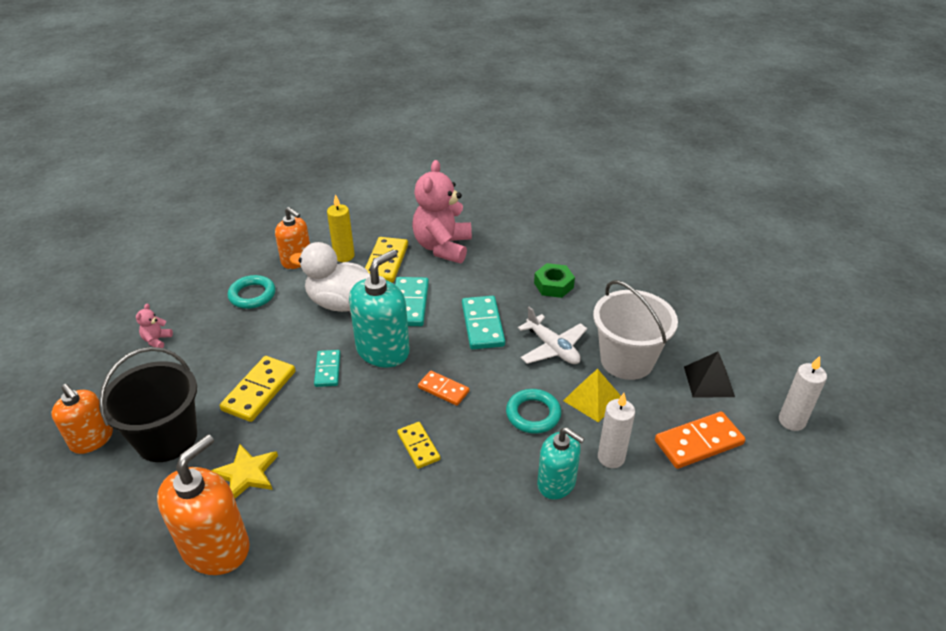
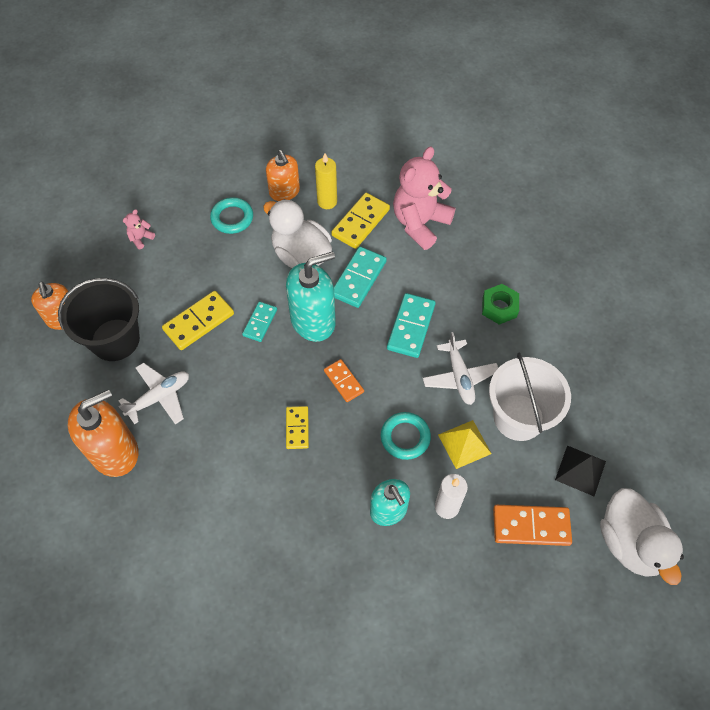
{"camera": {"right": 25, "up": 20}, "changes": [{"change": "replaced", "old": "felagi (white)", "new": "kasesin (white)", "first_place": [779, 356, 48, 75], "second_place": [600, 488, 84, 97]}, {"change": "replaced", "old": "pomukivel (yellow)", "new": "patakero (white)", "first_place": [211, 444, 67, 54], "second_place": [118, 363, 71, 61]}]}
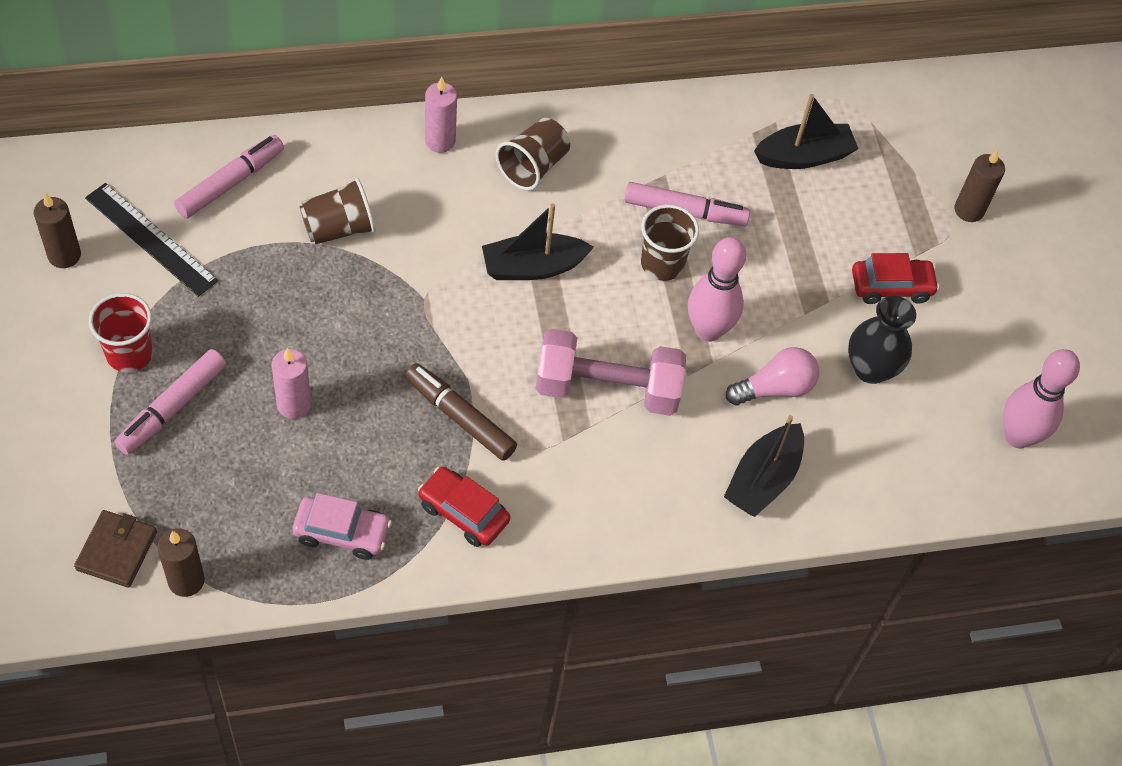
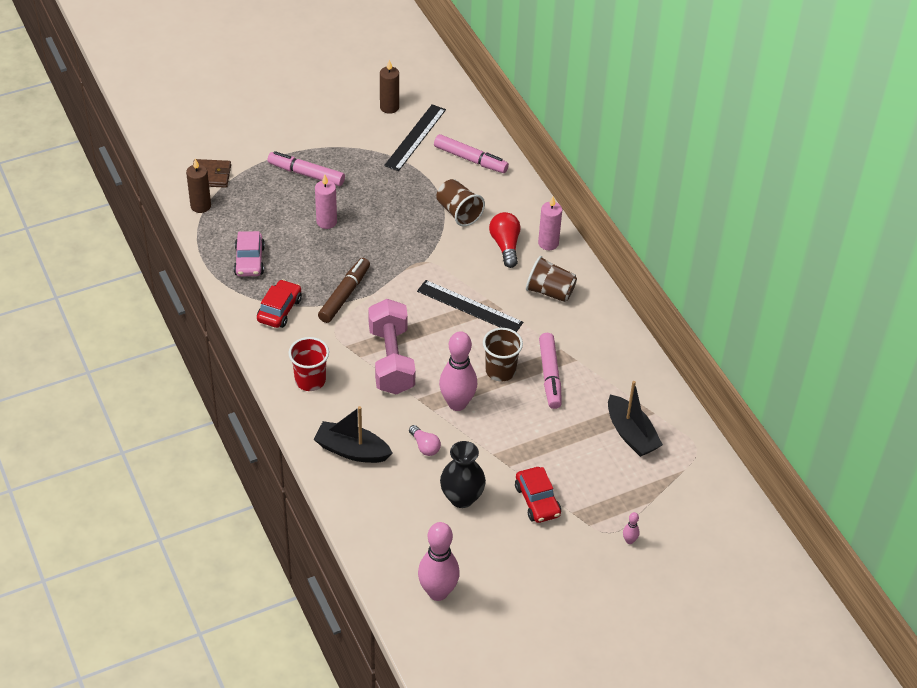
{"camera": {"right": 80, "up": -10}, "changes": [{"change": "replaced", "old": "felagi (brown)", "new": "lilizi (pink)", "first_place": [955, 150, 50, 72], "second_place": [623, 512, 17, 32]}, {"change": "replaced", "old": "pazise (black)", "new": "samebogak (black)", "first_place": [482, 203, 112, 77], "second_place": [417, 280, 106, 52]}, {"change": "moved", "old": "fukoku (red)", "first_place": [89, 293, 64, 80], "second_place": [288, 337, 41, 54]}, {"change": "resized", "old": "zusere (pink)", "first_place": [726, 347, 93, 58], "second_place": [409, 425, 32, 31], "factor": 0.65}, {"change": "added", "new": "zusere (red)", "second_place": [489, 212, 31, 56]}]}
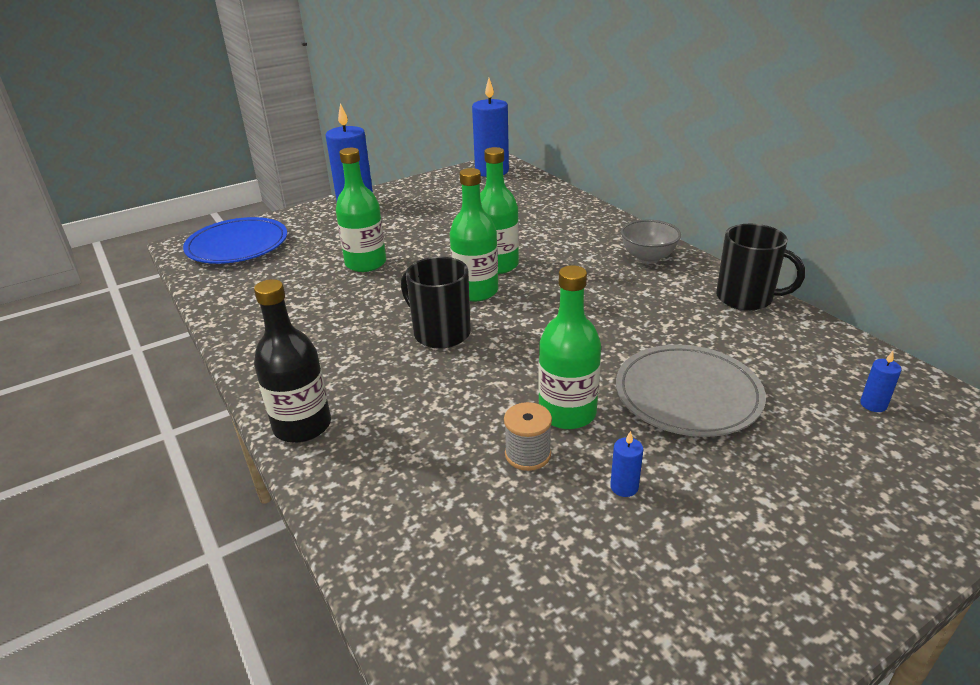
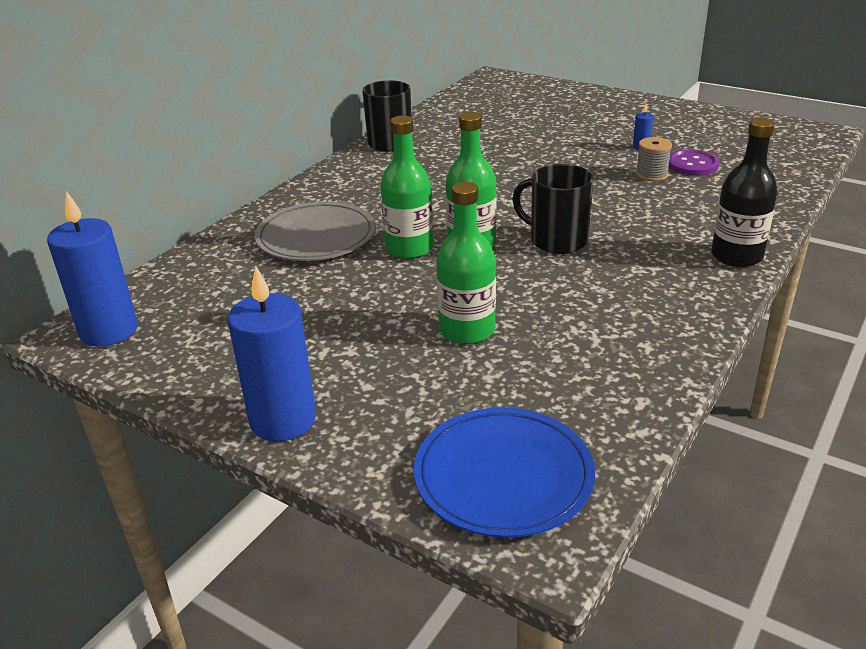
{"camera": {"right": -115, "up": 0}, "changes": [{"change": "removed", "old": "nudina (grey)", "first_place": [621, 220, 60, 44]}, {"change": "turned", "old": "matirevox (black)", "first_place": [401, 257, 70, 92], "second_place": [512, 164, 82, 90], "degrees": 105}, {"change": "removed", "old": "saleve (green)", "first_place": [538, 265, 63, 164]}, {"change": "moved", "old": "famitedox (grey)", "first_place": [616, 344, 150, 93], "second_place": [255, 201, 121, 60]}, {"change": "removed", "old": "felagi (blue)", "first_place": [860, 351, 42, 61]}, {"change": "added", "new": "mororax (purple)", "second_place": [668, 149, 52, 27]}]}
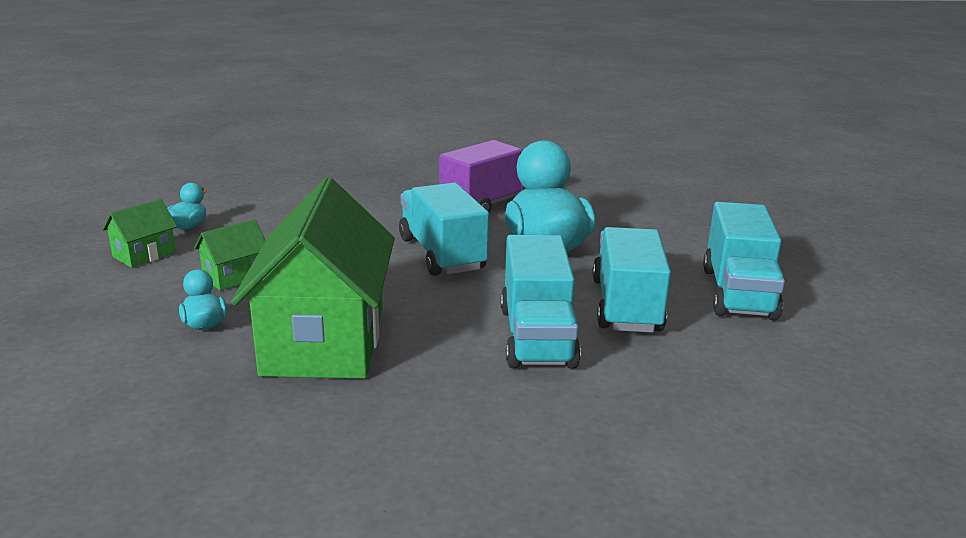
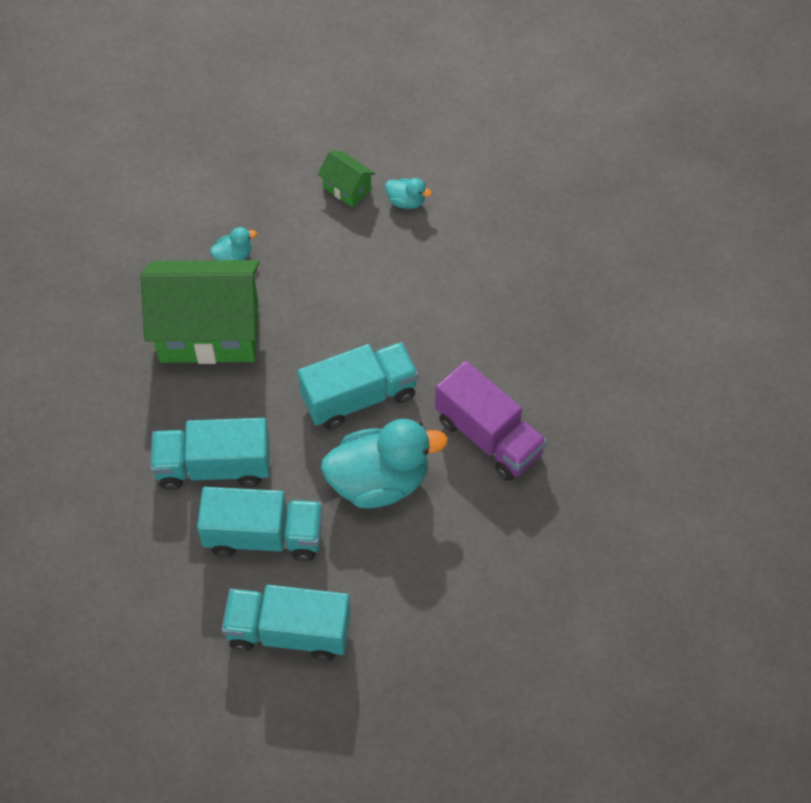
{"camera": {"right": 90, "up": 35}, "changes": [{"change": "removed", "old": "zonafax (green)", "first_place": [194, 219, 71, 72]}]}
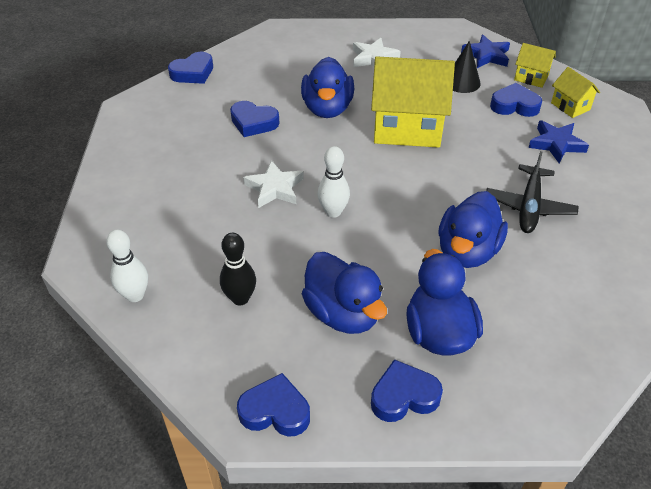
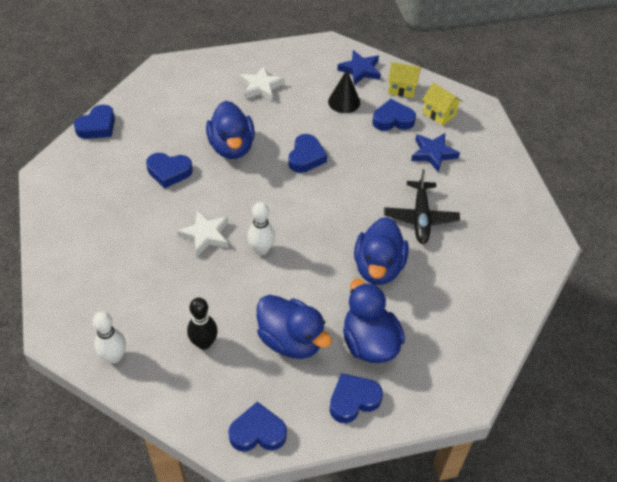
{"camera": {"right": -15, "up": 5}, "changes": [{"change": "replaced", "old": "zonafax (yellow)", "new": "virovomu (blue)", "first_place": [371, 57, 84, 91], "second_place": [288, 134, 39, 39]}]}
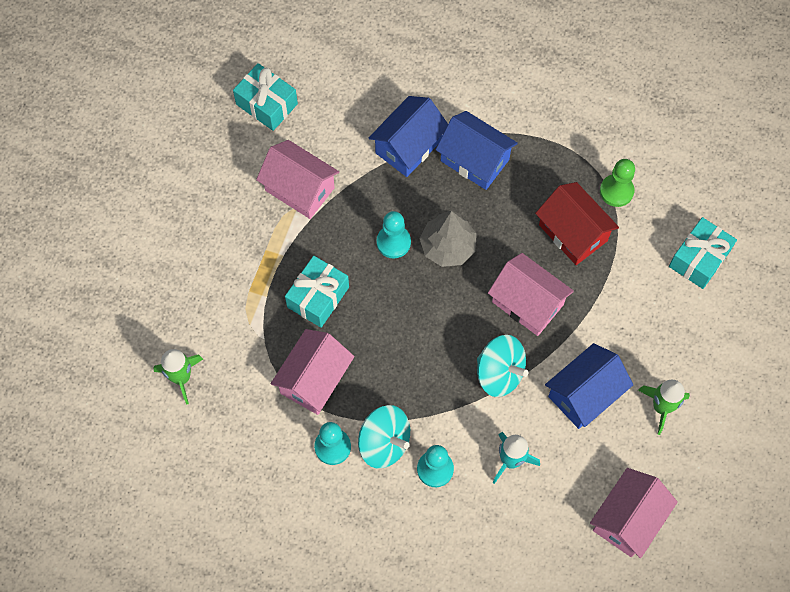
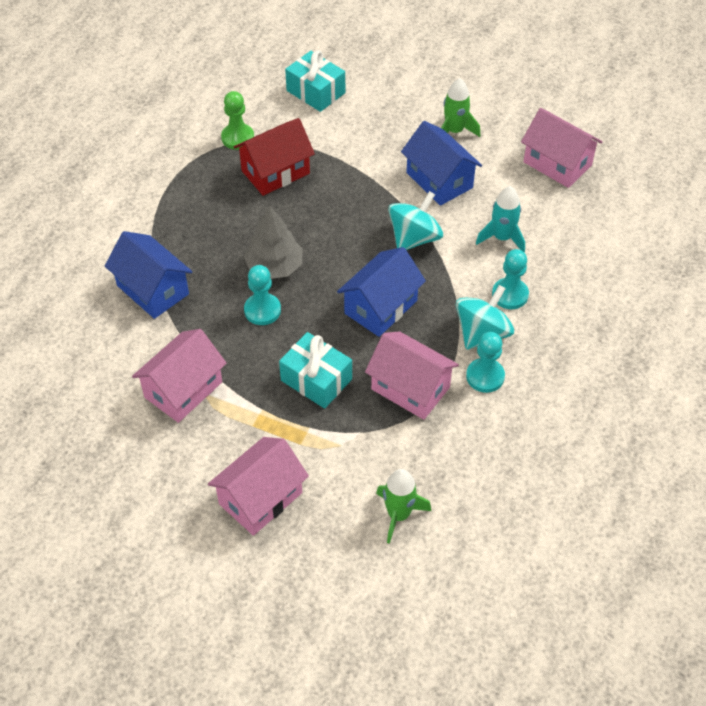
{"camera": {"right": -85, "up": -15}, "changes": [{"change": "removed", "old": "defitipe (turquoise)", "first_place": [233, 63, 65, 68]}, {"change": "moved", "old": "zonafax (blue)", "first_place": [436, 111, 82, 79], "second_place": [337, 247, 89, 90]}, {"change": "moved", "old": "zonafax (pink)", "first_place": [488, 253, 86, 83], "second_place": [208, 437, 101, 99]}]}
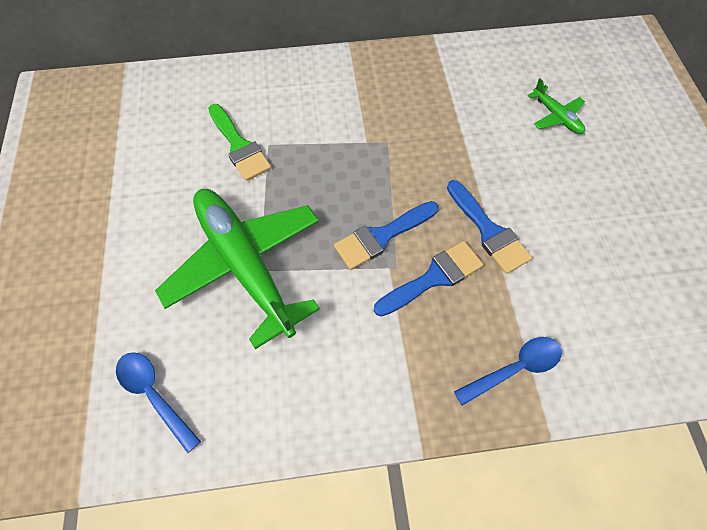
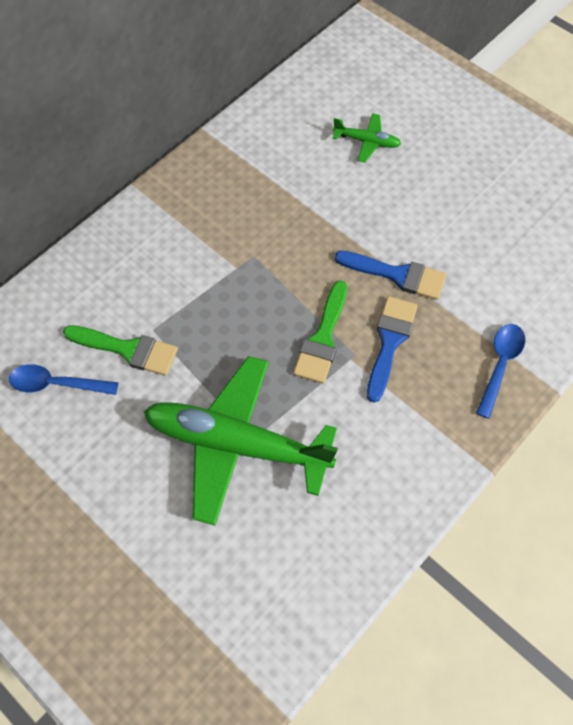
{"camera": {"right": -40, "up": 0}, "changes": [{"change": "recoloured", "old": "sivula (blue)", "new": "sivula (green)", "first_place": [334, 201, 105, 69], "second_place": [293, 281, 54, 102]}, {"change": "moved", "old": "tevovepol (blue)", "first_place": [116, 352, 85, 101], "second_place": [9, 364, 109, 31]}]}
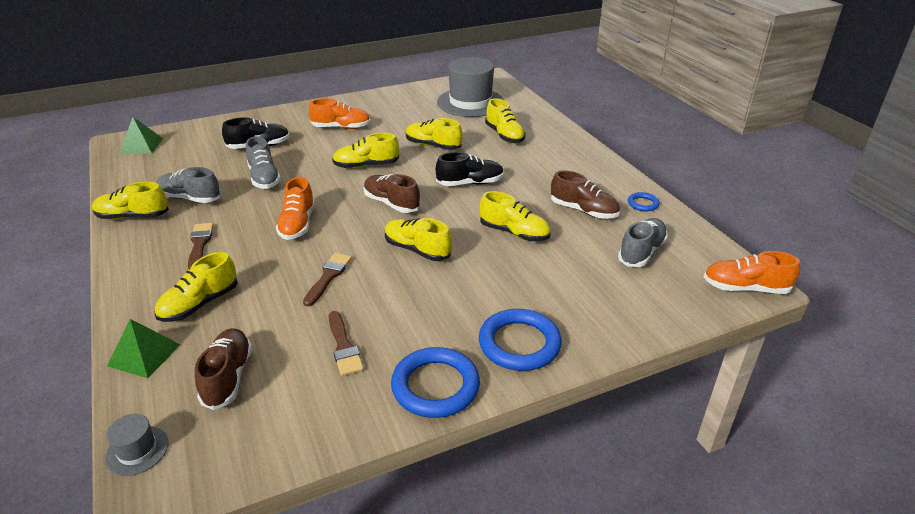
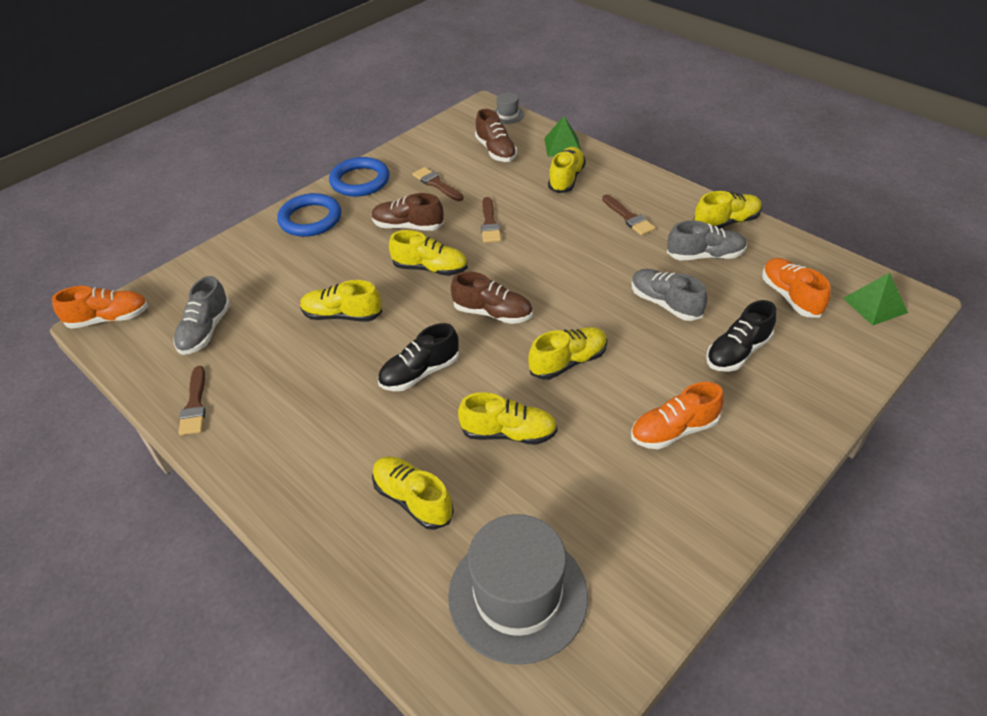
{"camera": {"right": 160, "up": 10}, "changes": [{"change": "moved", "old": "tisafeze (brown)", "first_place": [551, 170, 69, 49], "second_place": [371, 193, 73, 38]}, {"change": "moved", "old": "tisafeze (orange)", "first_place": [276, 177, 39, 63], "second_place": [762, 258, 69, 60]}, {"change": "replaced", "old": "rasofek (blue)", "new": "sivula (brown)", "first_place": [628, 192, 31, 19], "second_place": [179, 366, 27, 70]}]}
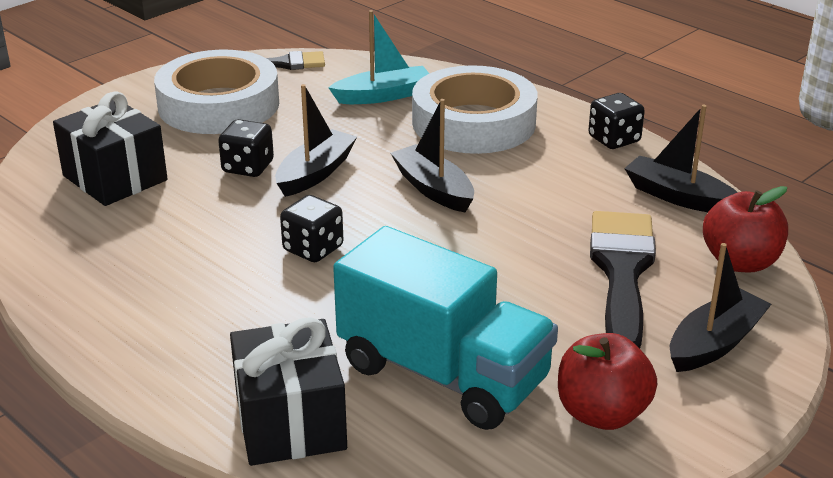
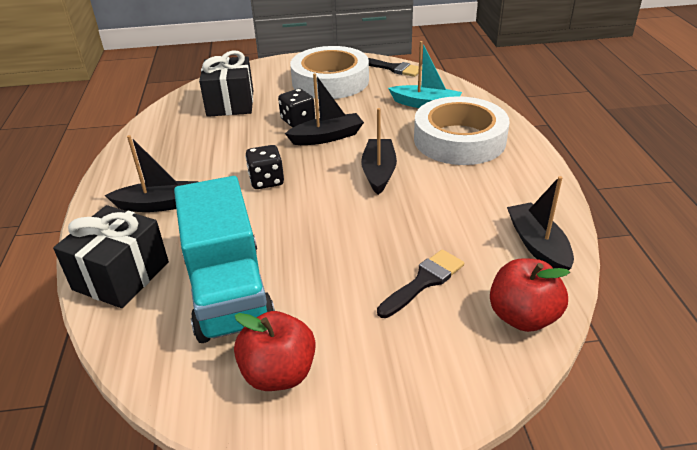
{"camera": {"right": 40, "up": 5}, "changes": [{"change": "removed", "old": "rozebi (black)", "first_place": [588, 93, 57, 56]}, {"change": "resized", "old": "sivula (black)", "first_place": [590, 211, 66, 137], "second_place": [377, 249, 87, 69], "factor": 0.6}, {"change": "moved", "old": "pazise (black)", "first_place": [670, 243, 102, 129], "second_place": [105, 135, 93, 77]}]}
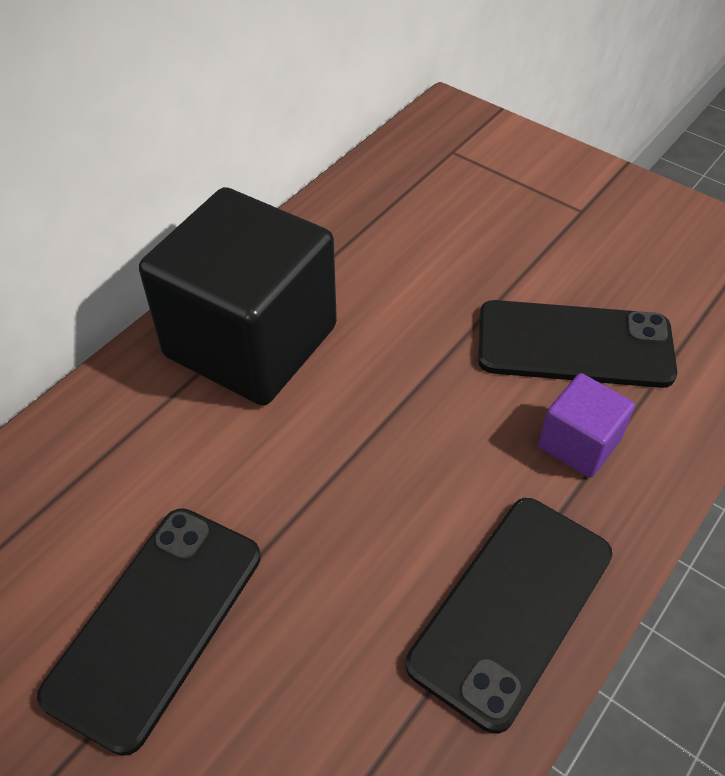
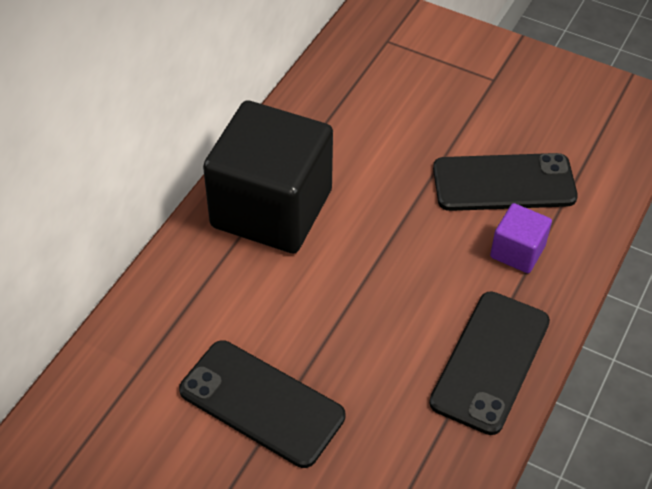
{"camera": {"right": -10, "up": 0}, "changes": [{"change": "turned", "old": "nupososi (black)", "first_place": [37, 508, 224, 248], "second_place": [179, 340, 166, 128], "degrees": -75}]}
